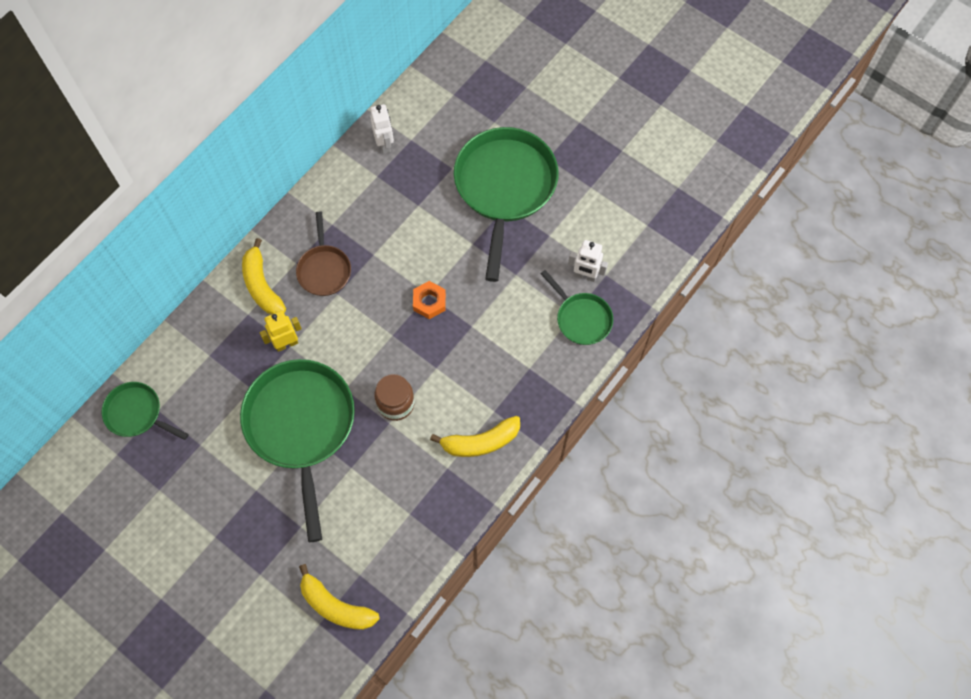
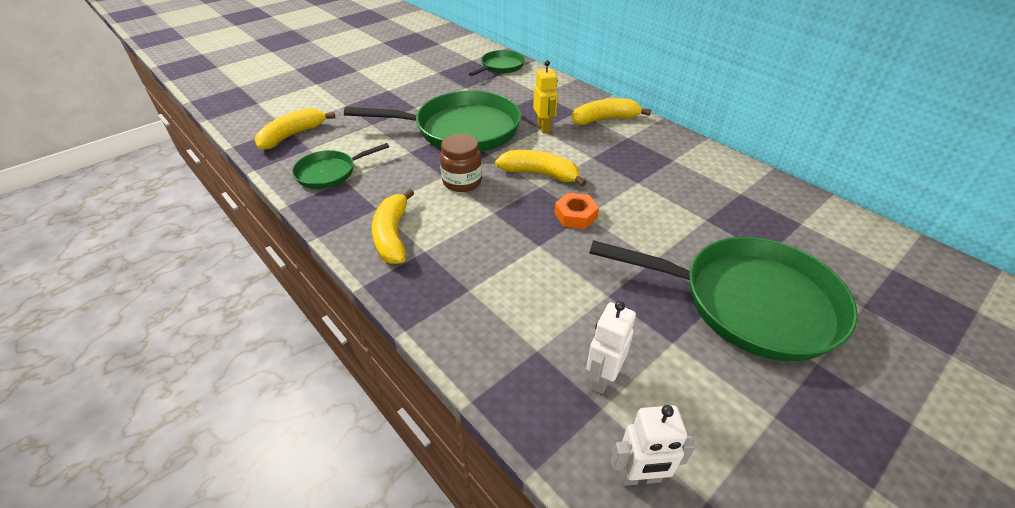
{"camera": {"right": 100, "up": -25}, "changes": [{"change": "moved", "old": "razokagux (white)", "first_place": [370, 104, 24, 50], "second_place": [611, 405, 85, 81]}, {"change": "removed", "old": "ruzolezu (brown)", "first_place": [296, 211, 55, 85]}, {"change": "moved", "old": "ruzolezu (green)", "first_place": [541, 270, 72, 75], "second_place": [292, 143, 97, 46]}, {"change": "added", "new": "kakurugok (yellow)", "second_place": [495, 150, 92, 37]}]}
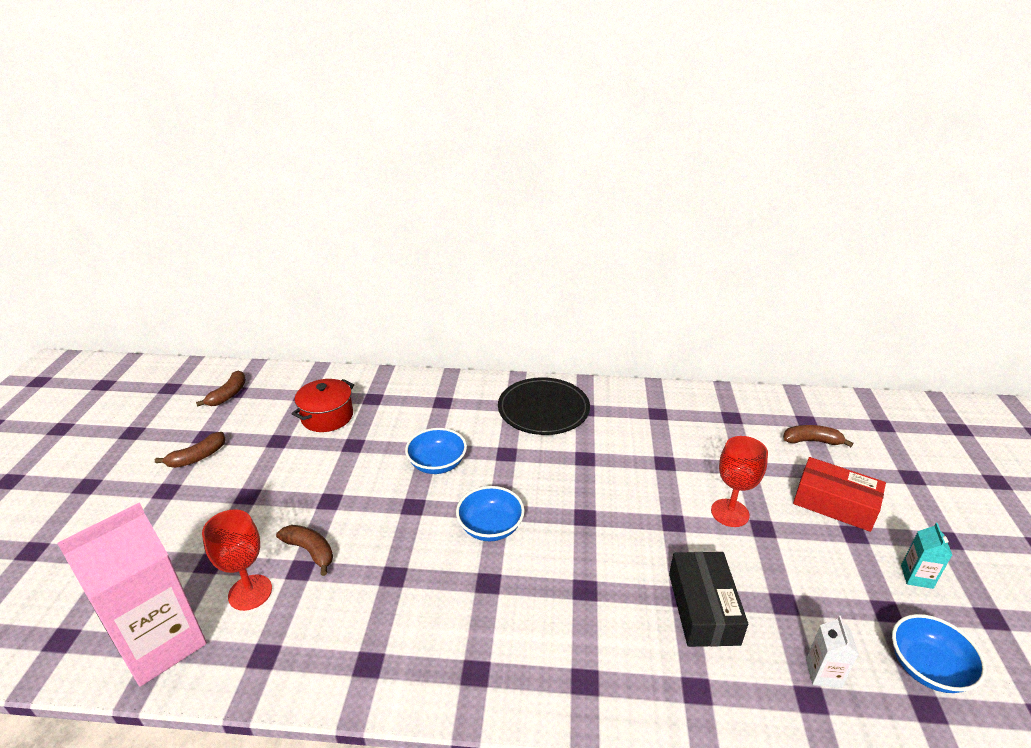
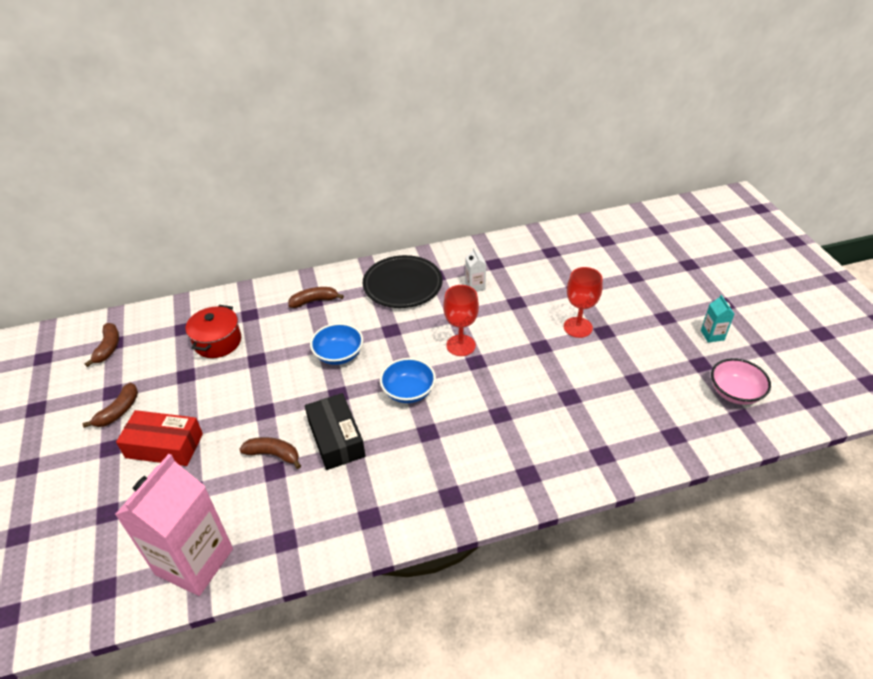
{"camera": {"right": -20, "up": 10}, "changes": [{"change": "moved", "old": "kakurugok (brown)", "first_place": [783, 425, 70, 22], "second_place": [288, 287, 56, 21]}, {"change": "moved", "old": "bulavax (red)", "first_place": [793, 457, 93, 75], "second_place": [116, 410, 87, 56]}, {"change": "moved", "old": "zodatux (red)", "first_place": [202, 509, 70, 102], "second_place": [443, 285, 36, 71]}, {"change": "moved", "old": "bulavax (black)", "first_place": [669, 552, 79, 95], "second_place": [305, 393, 60, 77]}, {"change": "recoloured", "old": "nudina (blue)", "new": "nudina (pink)", "first_place": [892, 614, 95, 79], "second_place": [711, 358, 60, 47]}, {"change": "moved", "old": "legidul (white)", "first_place": [806, 616, 53, 72], "second_place": [465, 248, 21, 44]}]}
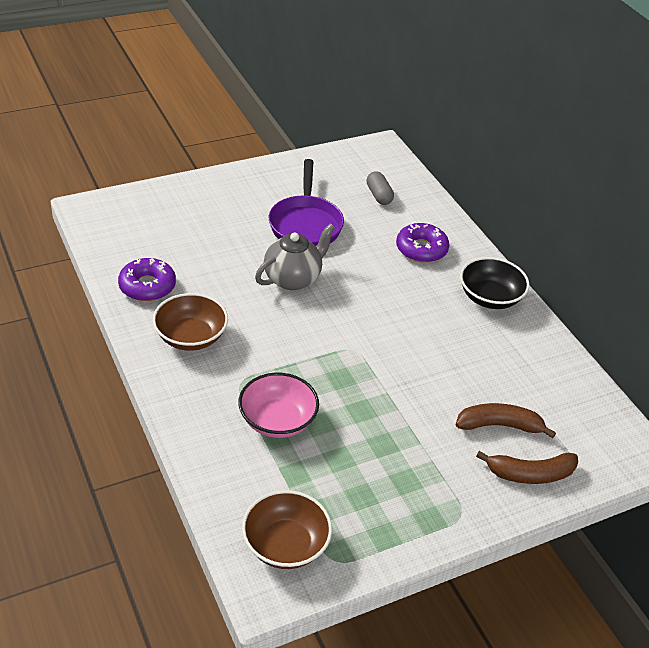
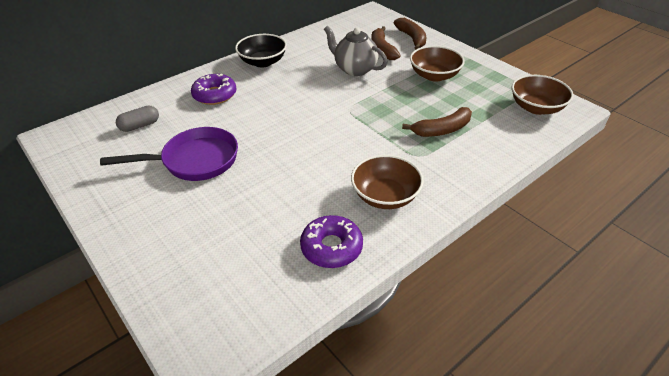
{"camera": {"right": -100, "up": 0}, "changes": [{"change": "moved", "old": "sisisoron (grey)", "first_place": [255, 224, 80, 66], "second_place": [324, 26, 64, 50]}, {"change": "replaced", "old": "nudina (pink)", "new": "kakurugok (brown)", "first_place": [238, 373, 81, 65], "second_place": [402, 107, 70, 30]}, {"change": "added", "new": "nudina (brown)", "second_place": [410, 46, 55, 36]}]}
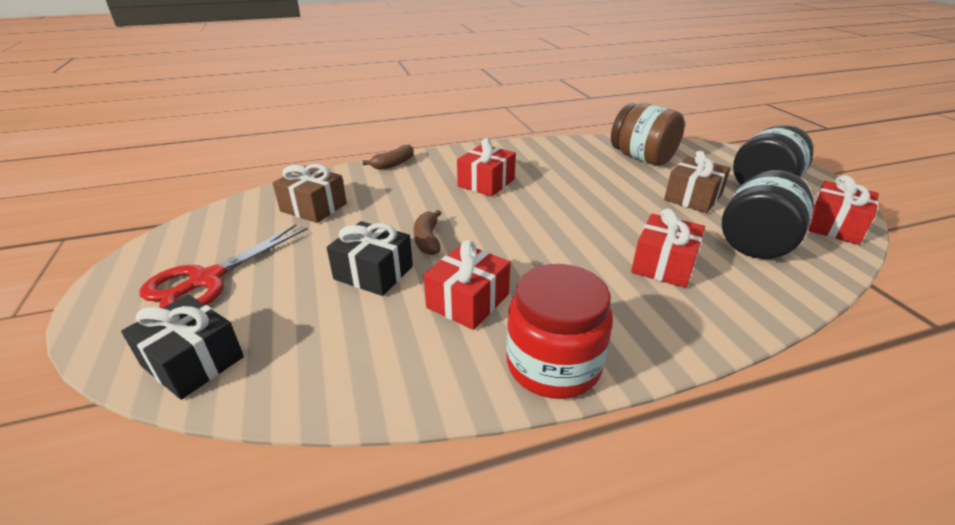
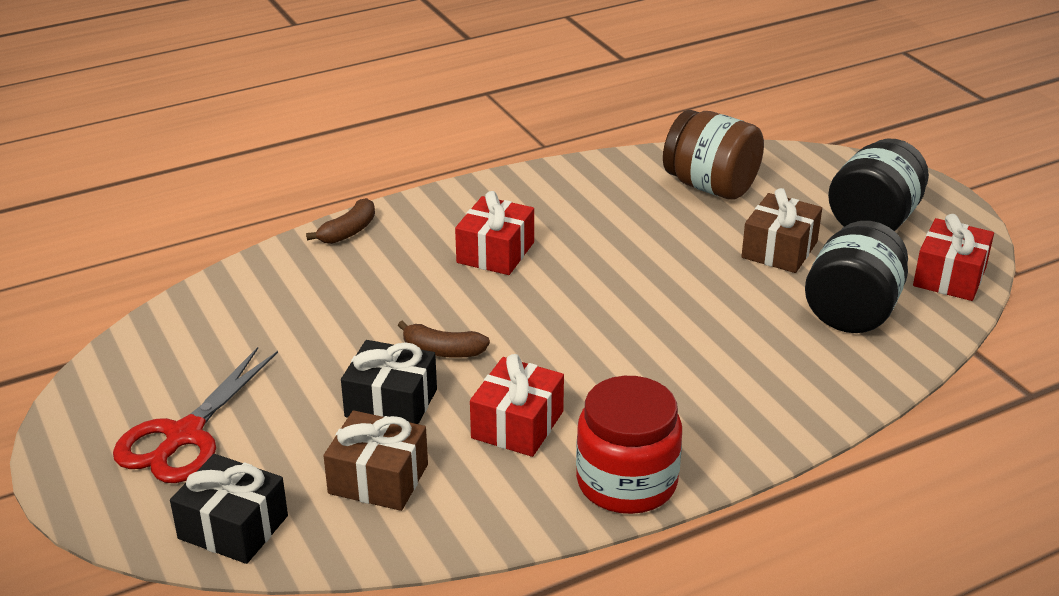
{"camera": {"right": -10, "up": 0}, "changes": [{"change": "moved", "old": "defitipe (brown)", "first_place": [273, 164, 74, 59], "second_place": [324, 410, 104, 101]}, {"change": "removed", "old": "defitipe (red)", "first_place": [631, 208, 74, 80]}, {"change": "turned", "old": "kakurugok (brown)", "first_place": [414, 210, 27, 45], "second_place": [398, 320, 92, 38], "degrees": -60}]}
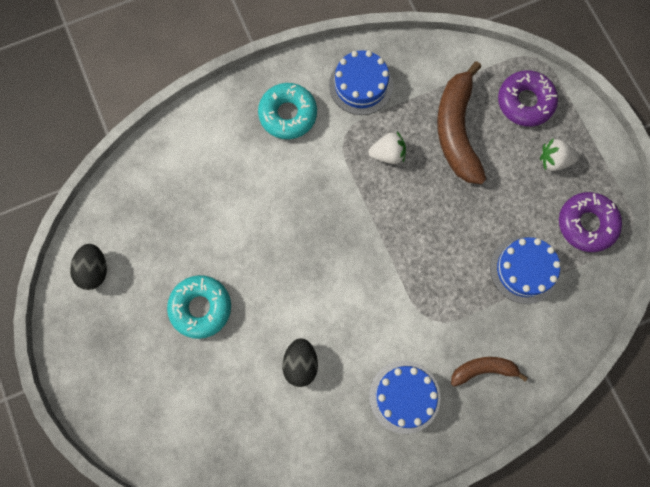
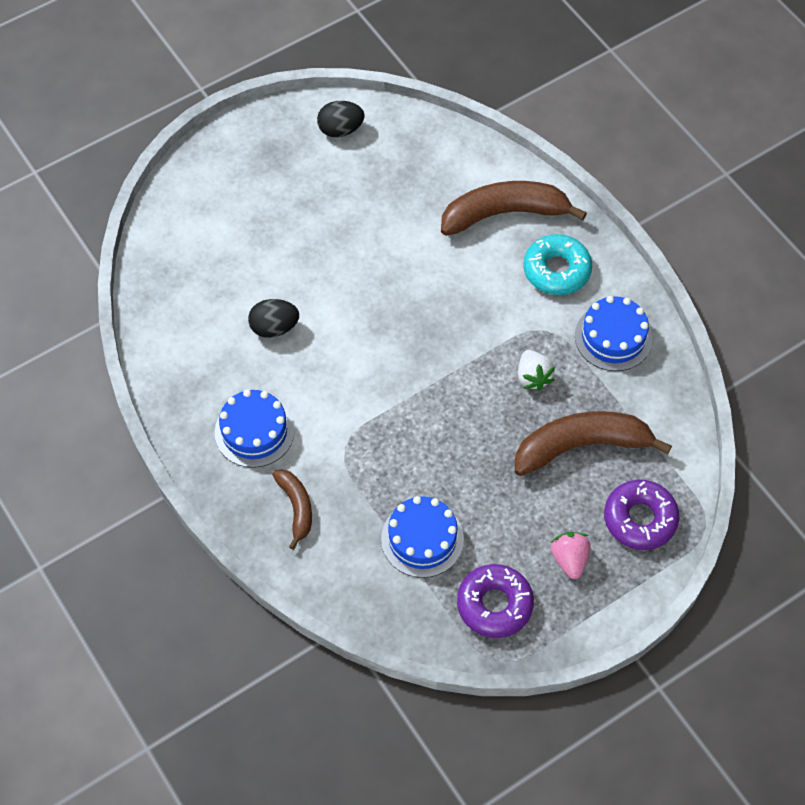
{"camera": {"right": 80, "up": -15}, "changes": [{"change": "recoloured", "old": "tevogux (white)", "new": "tevogux (pink)", "first_place": [540, 138, 39, 33], "second_place": [551, 532, 39, 47]}, {"change": "removed", "old": "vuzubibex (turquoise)", "first_place": [167, 275, 64, 64]}, {"change": "added", "new": "kakurugok (brown)", "second_place": [441, 181, 146, 55]}]}
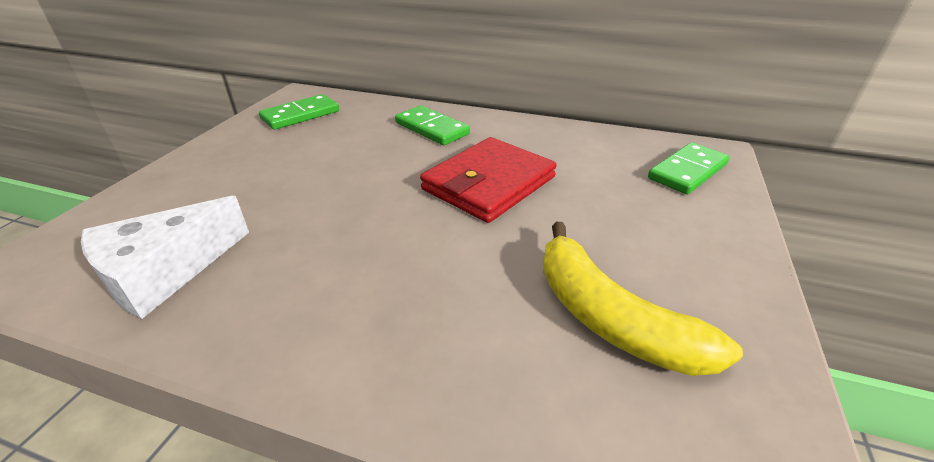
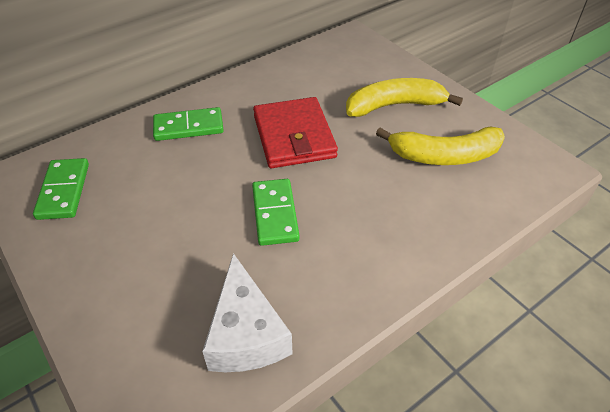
{"camera": {"right": -55, "up": 10}, "changes": [{"change": "moved", "old": "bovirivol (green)", "first_place": [648, 142, 82, 52], "second_place": [252, 179, 48, 67]}, {"change": "added", "new": "kakurugok (yellow)", "second_place": [346, 78, 117, 39]}]}
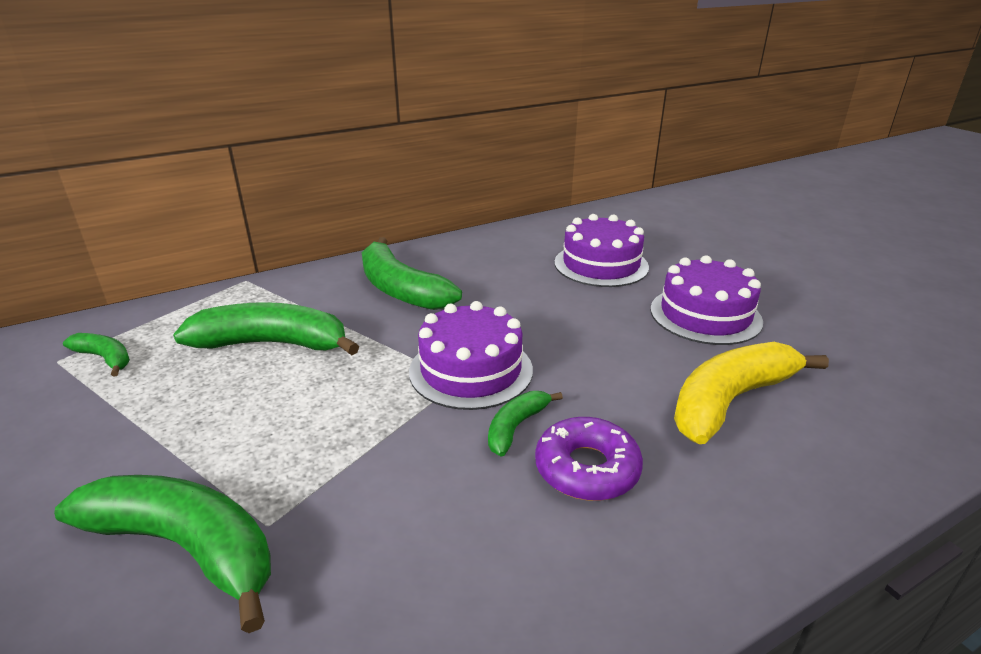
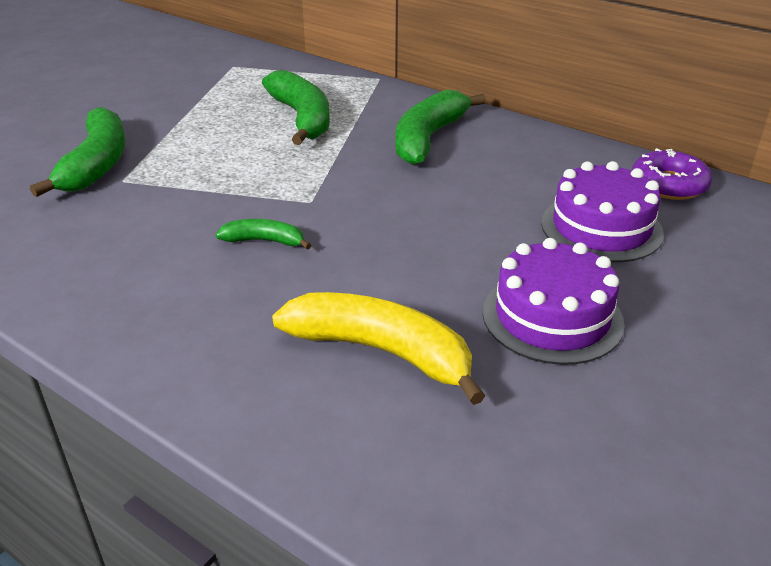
{"camera": {"right": 65, "up": 5}, "changes": [{"change": "removed", "old": "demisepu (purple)", "first_place": [409, 301, 124, 109]}, {"change": "removed", "old": "kakurugok (green)", "first_place": [63, 333, 67, 44]}, {"change": "moved", "old": "vuzubibex (purple)", "first_place": [535, 417, 108, 84], "second_place": [632, 148, 80, 52]}]}
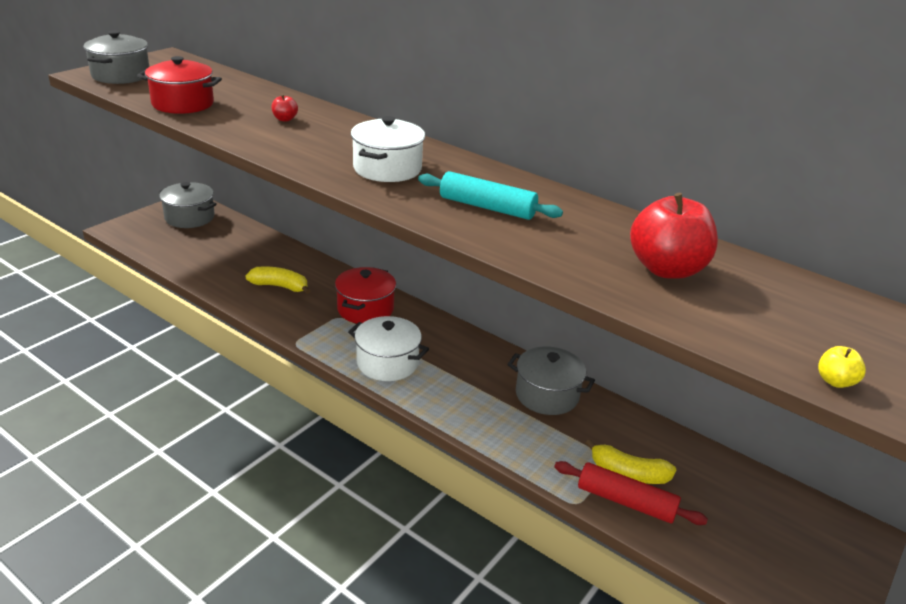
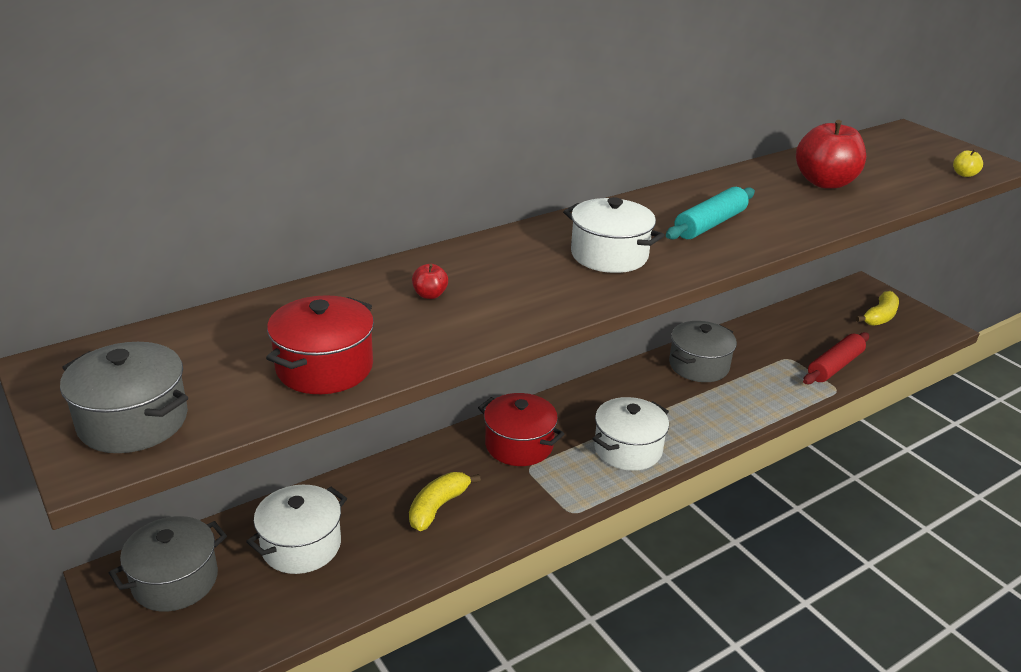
{"camera": {"right": -70, "up": 0}, "changes": [{"change": "moved", "old": "kakurugok (yellow)", "first_place": [585, 439, 91, 45], "second_place": [856, 291, 43, 35]}, {"change": "added", "new": "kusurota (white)", "second_place": [246, 485, 101, 89]}]}
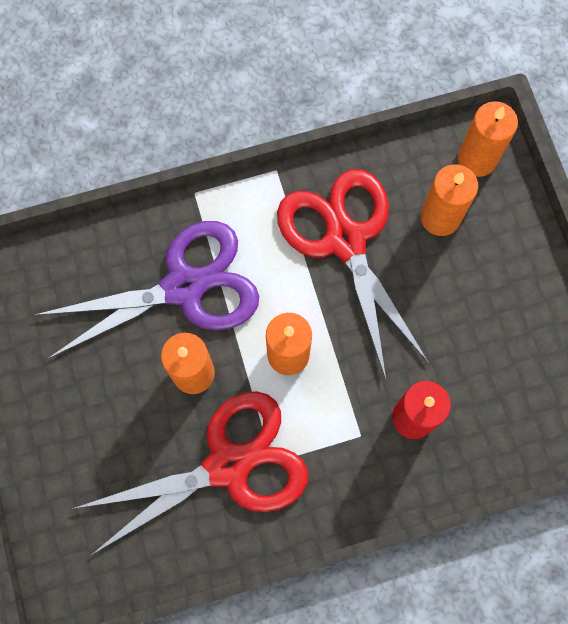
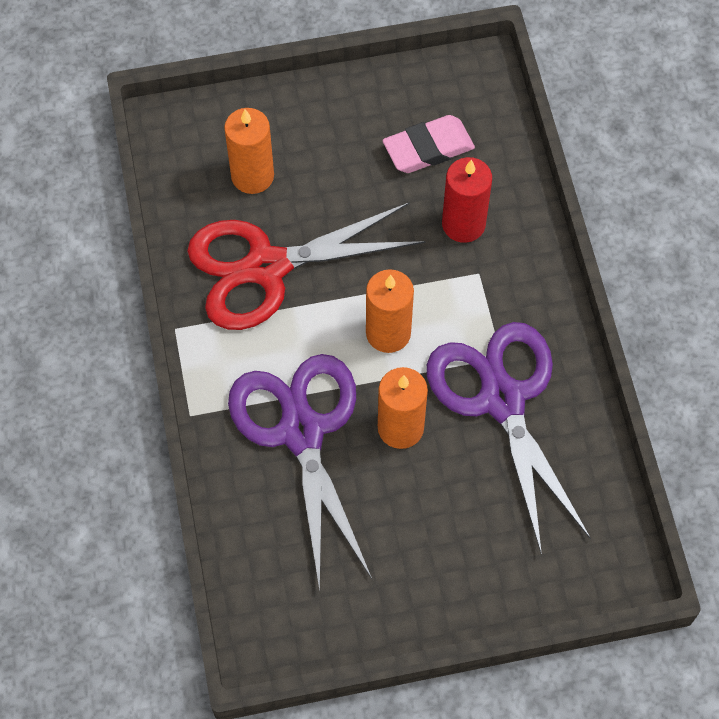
{"camera": {"right": -85, "up": -10}, "changes": [{"change": "removed", "old": "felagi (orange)", "first_place": [458, 101, 60, 76]}, {"change": "recoloured", "old": "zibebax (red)", "new": "zibebax (purple)", "first_place": [72, 391, 236, 164], "second_place": [427, 322, 164, 233]}, {"change": "added", "new": "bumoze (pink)", "second_place": [382, 115, 93, 58]}]}
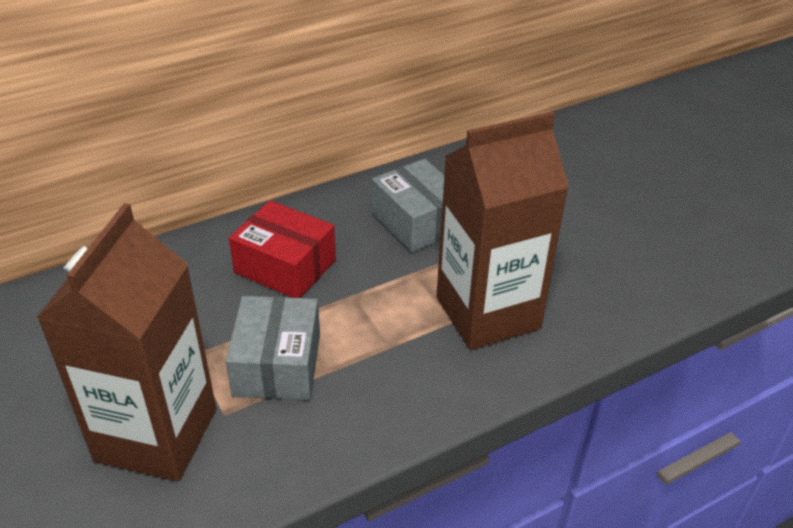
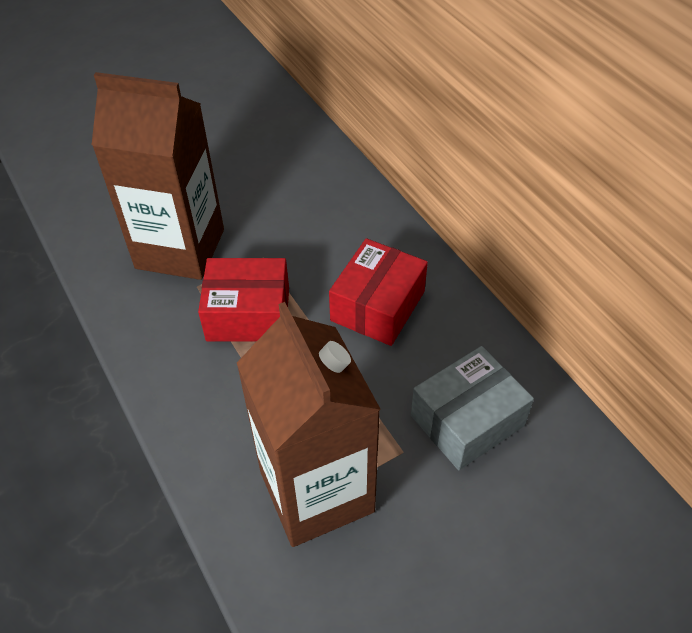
{"camera": {"right": 90, "up": 10}, "changes": [{"change": "recoloured", "old": "bulavax (grey)", "new": "bulavax (red)", "first_place": [226, 296, 94, 104], "second_place": [198, 258, 91, 84]}]}
